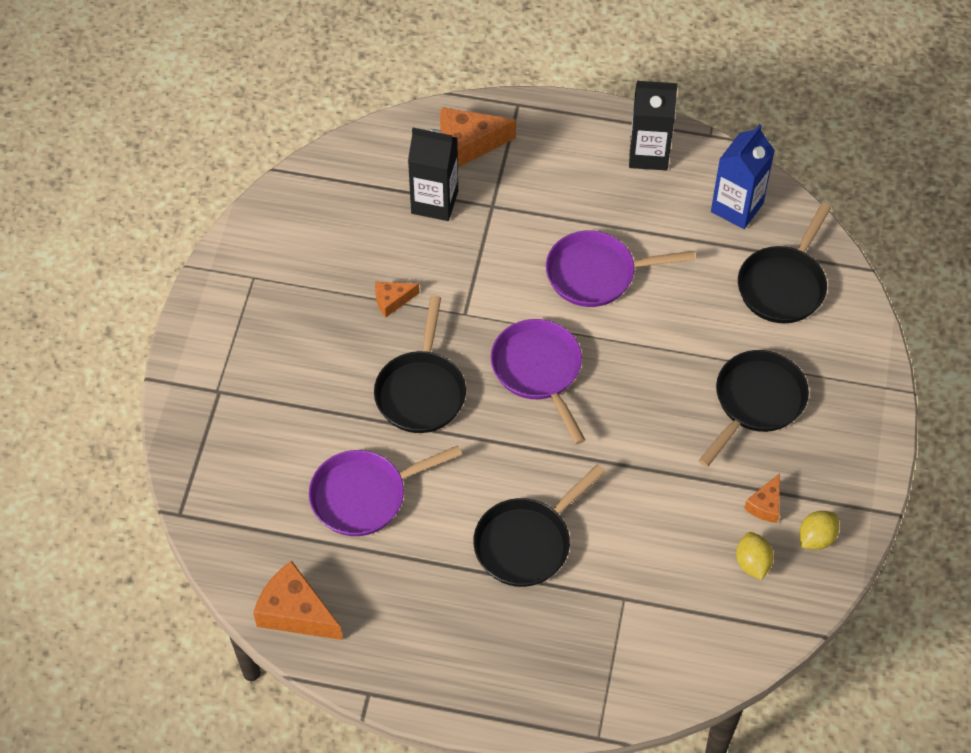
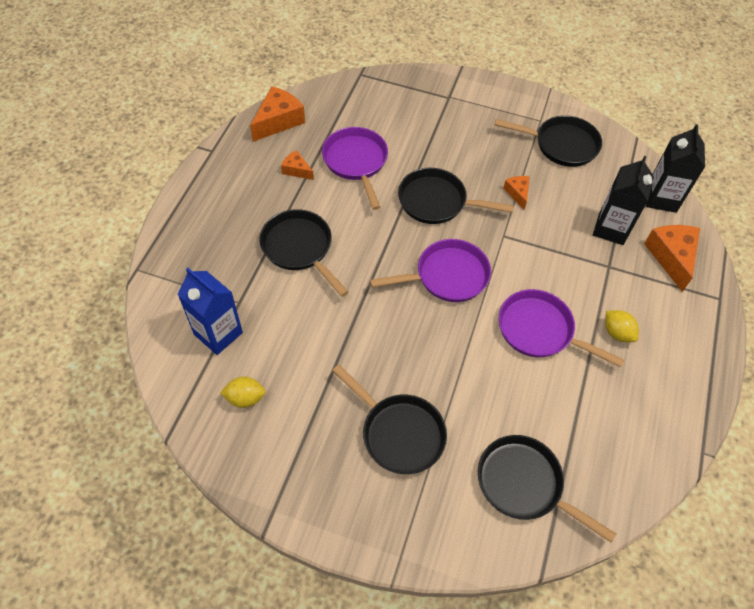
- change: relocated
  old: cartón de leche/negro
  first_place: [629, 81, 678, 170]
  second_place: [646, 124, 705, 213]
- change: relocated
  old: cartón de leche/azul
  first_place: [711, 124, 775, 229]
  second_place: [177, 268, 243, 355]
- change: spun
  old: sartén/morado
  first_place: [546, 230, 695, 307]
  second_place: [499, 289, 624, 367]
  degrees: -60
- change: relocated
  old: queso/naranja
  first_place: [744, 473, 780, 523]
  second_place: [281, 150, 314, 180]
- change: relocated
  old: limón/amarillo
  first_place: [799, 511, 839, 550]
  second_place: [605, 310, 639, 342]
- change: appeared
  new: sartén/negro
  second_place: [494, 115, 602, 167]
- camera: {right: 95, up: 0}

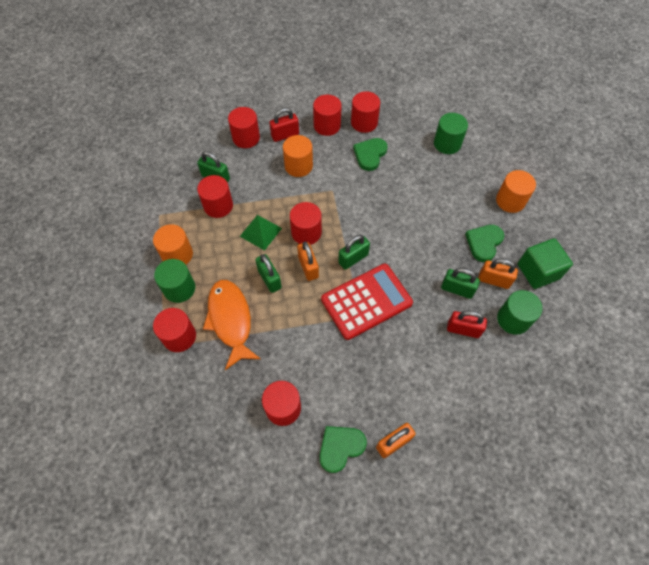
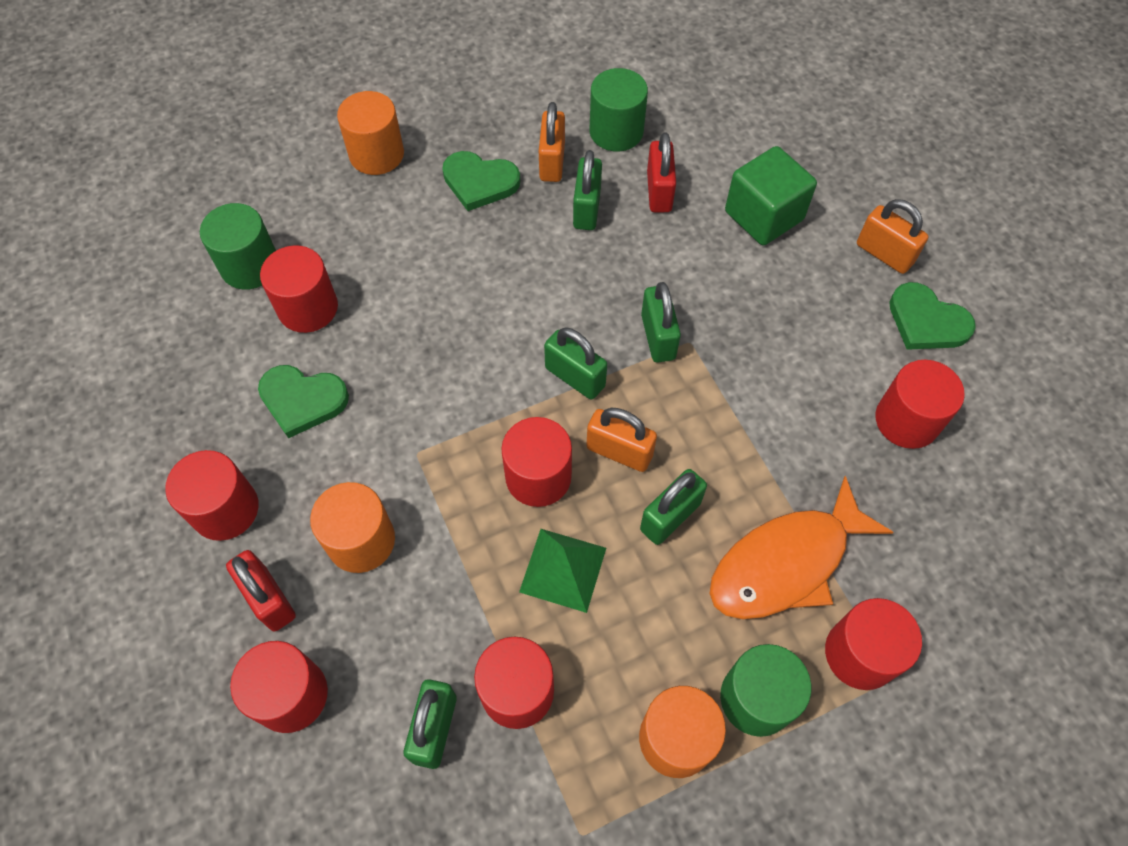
- change: relocated
  old: cilindro/rojo
  first_place: [351, 91, 380, 133]
  second_place: [260, 245, 338, 333]
- change: relocated
  old: cubo/verde
  first_place: [518, 238, 573, 289]
  second_place: [725, 146, 817, 245]
- change: spun
  old: candado/naranja
  first_place: [297, 242, 319, 281]
  second_place: [586, 408, 657, 472]
  degrees: 60
- change: exchanged
  old: calculadora/rojo
  new: candado/verde
  first_place: [321, 264, 413, 340]
  second_place: [641, 282, 681, 363]
- camera: {right: -105, up: 0}

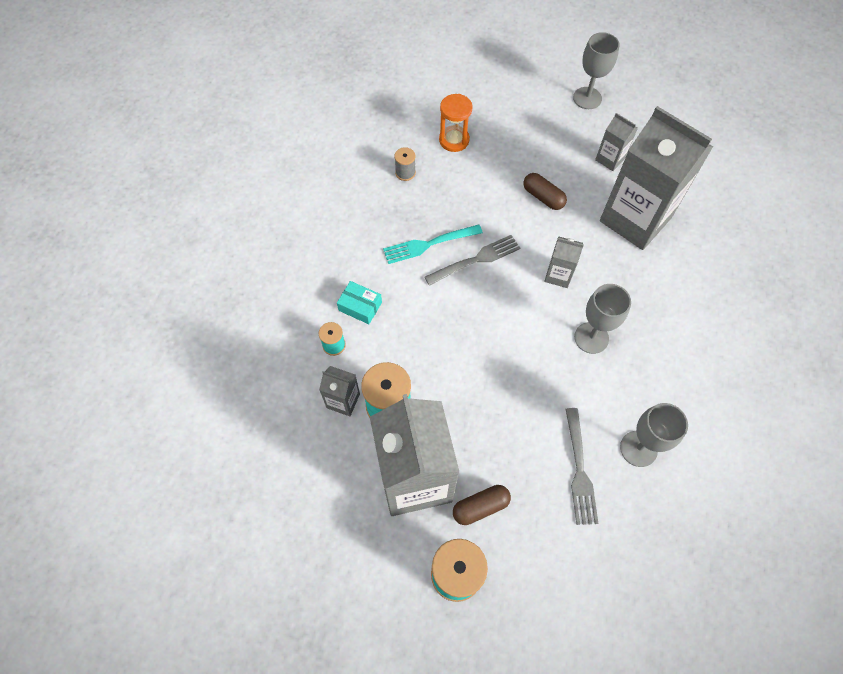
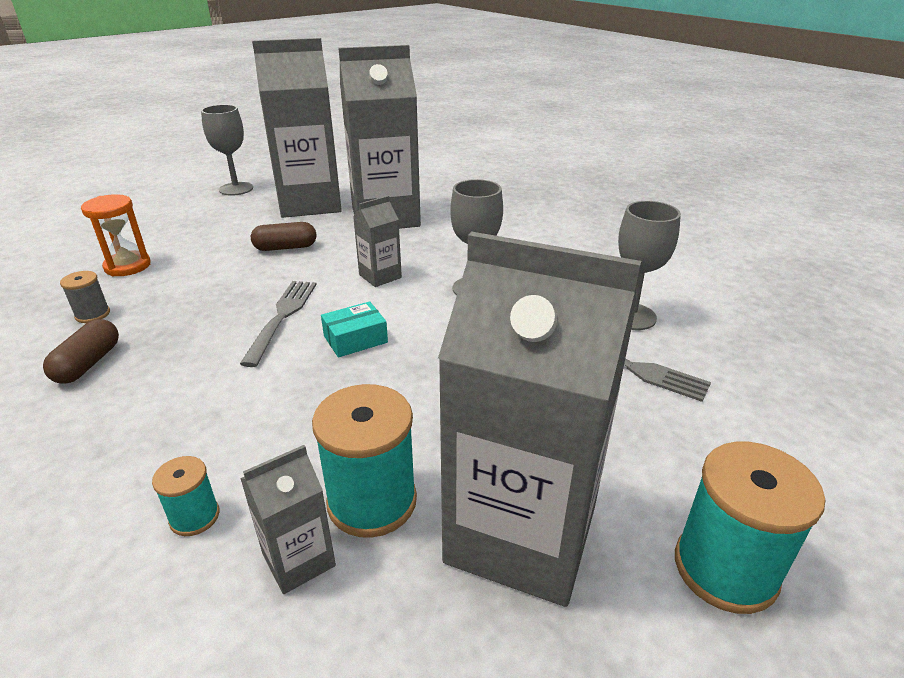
- change: size
  old: cartón de leche/gris
  first_place: [595, 113, 638, 171]
  second_place: [252, 38, 342, 218]
  factor: 2.3
- change: missing
  old: tenedor/turquesa
  first_place: [383, 225, 483, 264]
- change: relocated
  old: caja/turquesa
  first_place: [337, 281, 382, 324]
  second_place: [321, 301, 388, 358]
- change: relocated
  old: cápsula/marrón
  first_place: [453, 485, 511, 525]
  second_place: [43, 319, 119, 384]
- camera: {right: -55, up: -30}

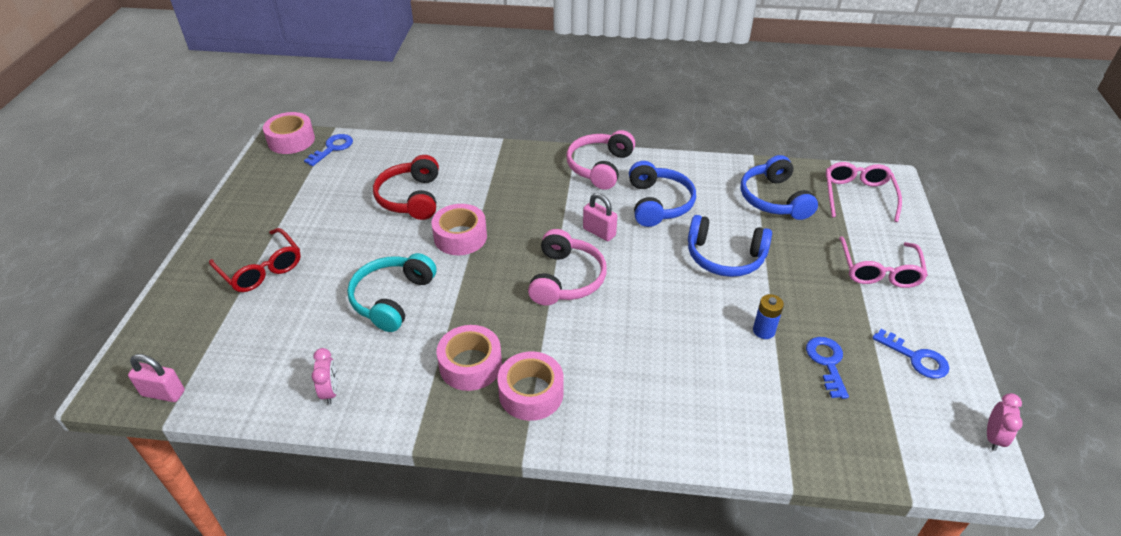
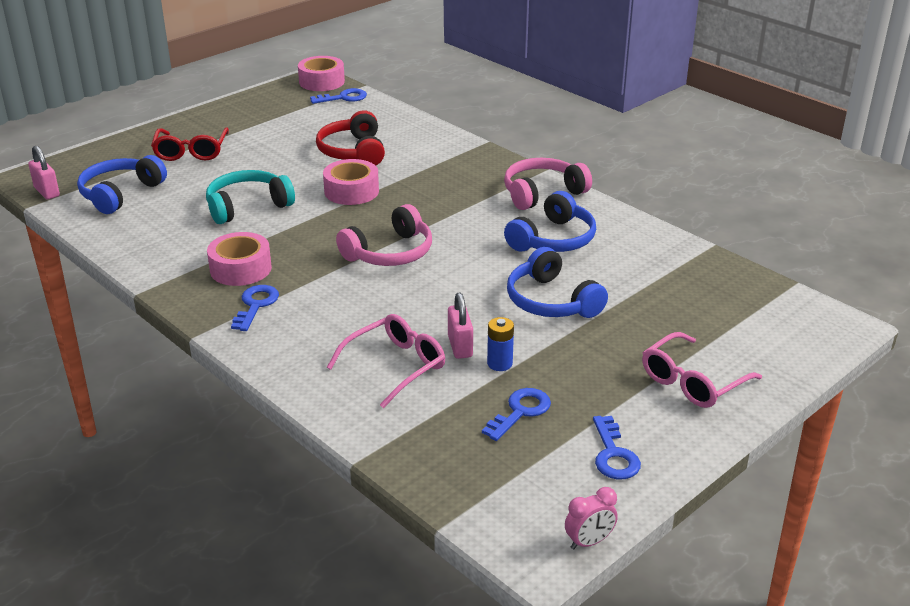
- change: spun
  old: auriculares/rojo
  first_place: [373, 155, 439, 220]
  second_place: [316, 110, 385, 166]
  degrees: -45
- change: relocated
  old: auriculares/azul
  first_place: [741, 155, 818, 220]
  second_place: [77, 155, 167, 214]
- change: relocated
  old: gafas/rosa
  first_place: [826, 162, 902, 222]
  second_place: [327, 314, 445, 408]
- change: relocated
  old: candado/rosa
  first_place: [583, 193, 617, 241]
  second_place: [448, 293, 473, 359]
- change: missing
  old: despertador/rosa
  first_place: [311, 348, 338, 405]
- change: exchanged
  old: cinta adhesiva/rosa
  new: llave/azul
  first_place: [498, 351, 564, 421]
  second_place: [231, 285, 279, 331]
- camera: {right: 40, up: -10}

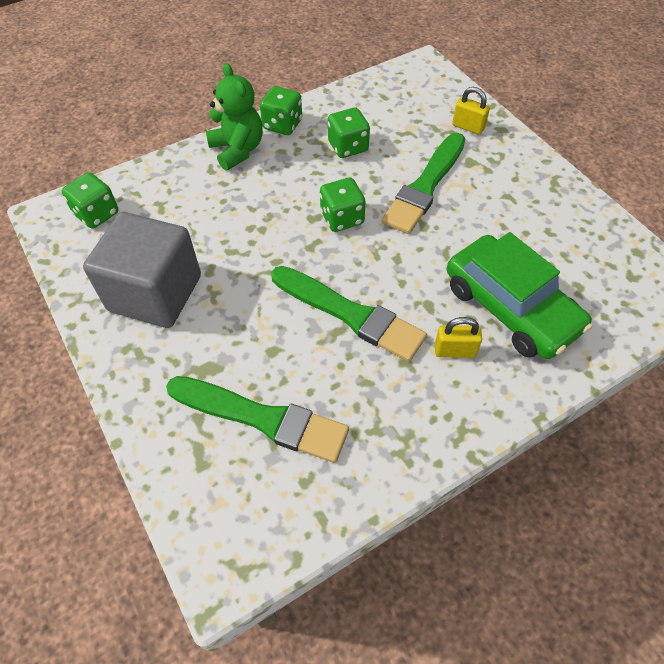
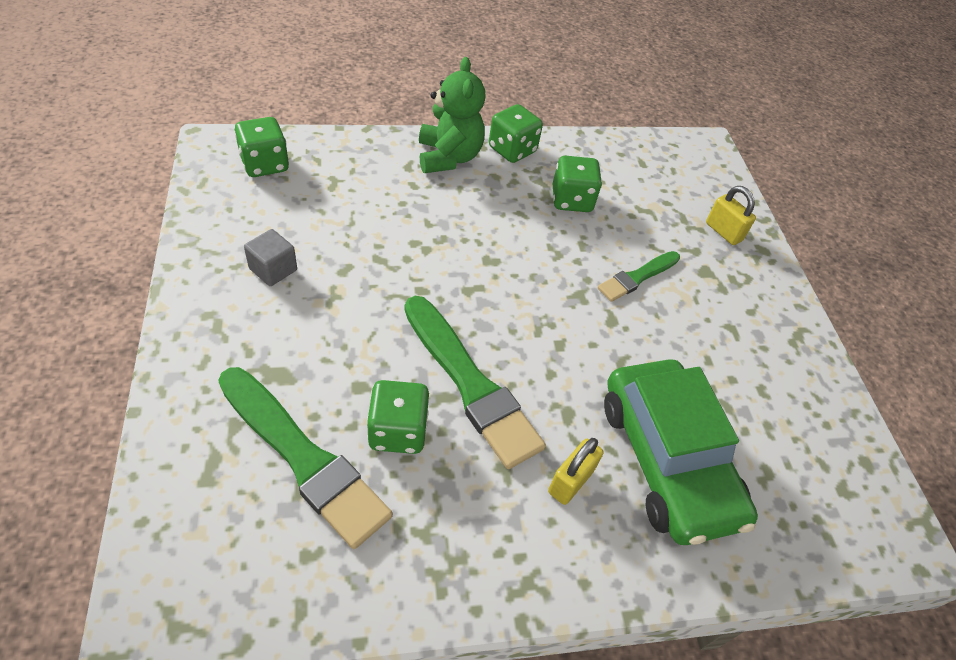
- change: size
  old: pincel/verde
  first_place: [382, 133, 466, 234]
  second_place: [598, 251, 680, 302]
  factor: 0.56
- change: relocated
  old: dado/verde
  first_place: [320, 178, 365, 232]
  second_place: [367, 380, 429, 454]
- change: size
  old: cubo/gris
  first_place: [83, 212, 201, 328]
  second_place: [244, 229, 297, 286]
  factor: 0.4
- change: spun
  old: candado/amarillo
  first_place: [435, 317, 482, 358]
  second_place: [548, 438, 604, 505]
  degrees: -75
- camera: {right: 15, up: -5}

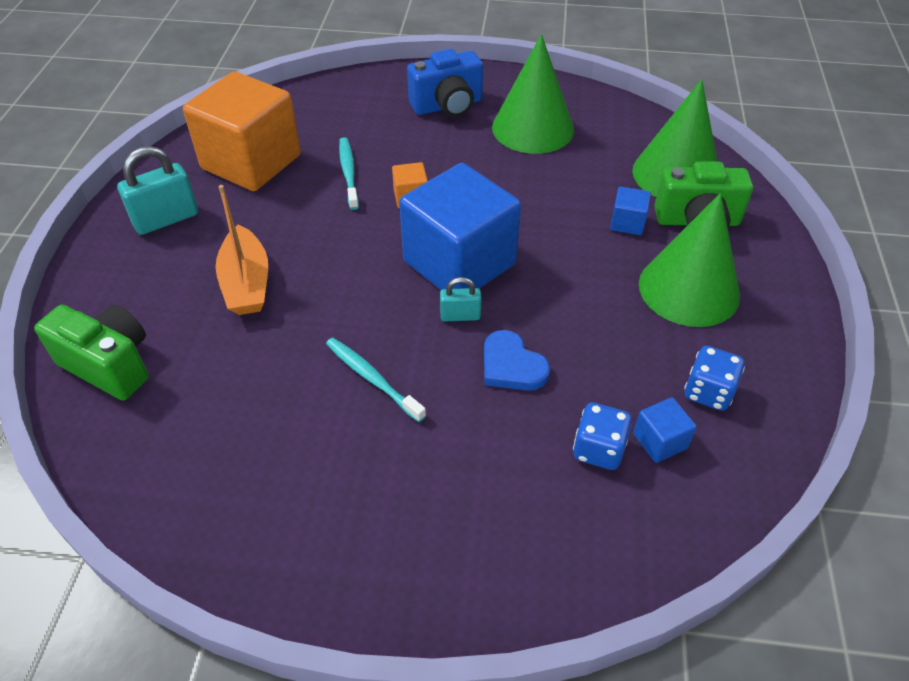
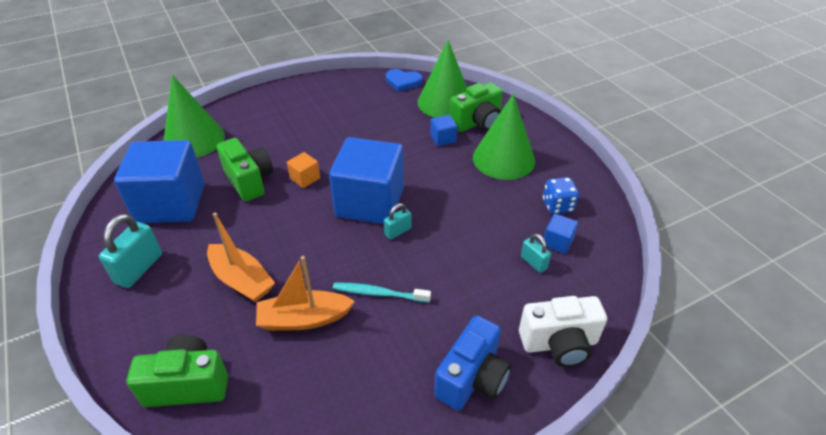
- change: relocated
  old: cono/verde
  first_place: [492, 34, 574, 154]
  second_place: [163, 75, 225, 158]
- change: relocated
  old: cámara/azul
  first_place: [407, 49, 483, 117]
  second_place: [434, 315, 511, 411]
- change: colour
  old: cubo/naranja
  new: cubo/azul
  first_place: [183, 71, 301, 191]
  second_place: [114, 140, 205, 223]
- change: exchanged
  old: cepillo de dientes/turquesa
  new: cámara/verde
  first_place: [339, 137, 359, 210]
  second_place: [217, 138, 273, 202]
- change: relocated
  old: corazón/azul
  first_place: [484, 330, 550, 391]
  second_place: [386, 69, 423, 92]
- change: exchanged
  old: dado/azul
  new: candado/turquesa
  first_place: [573, 403, 632, 470]
  second_place: [521, 234, 551, 273]
- change: appeared
  new: barco/naranja
  second_place: [256, 256, 355, 331]
- change: appeared
  new: cámara/blanco
  second_place: [519, 296, 607, 367]
- camera: {right: -35, up: -5}

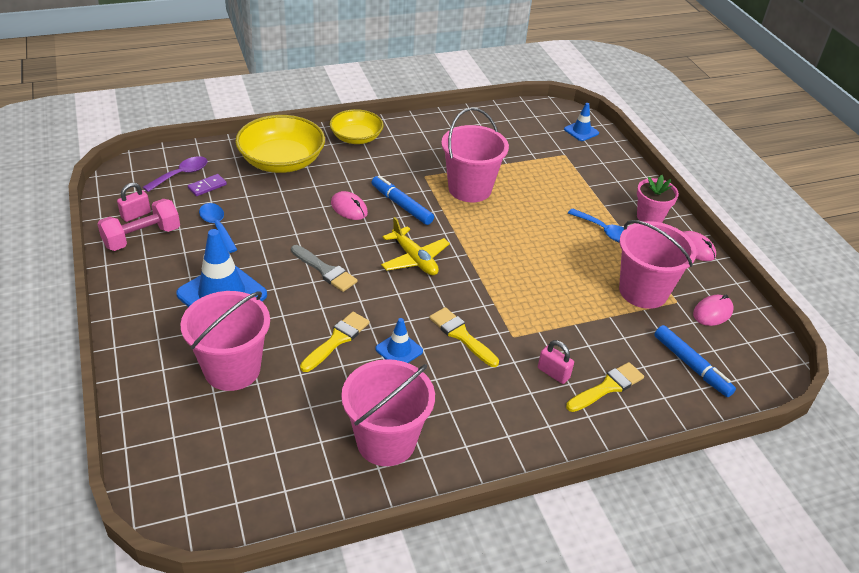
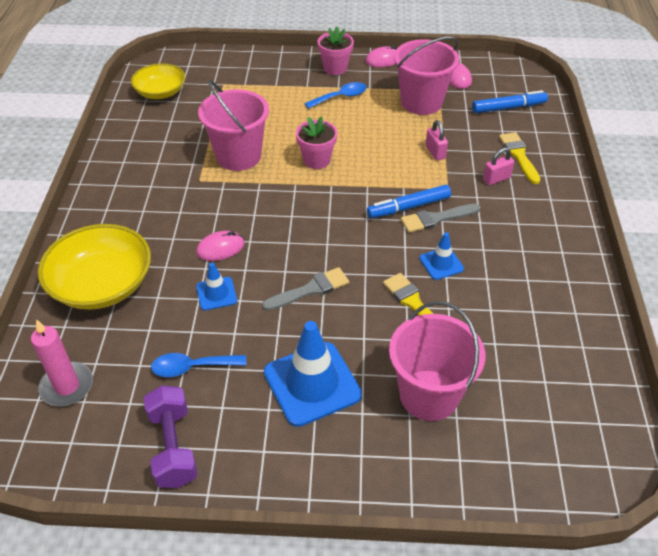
- change: relocated
  old: cono de tráfico/azul
  first_place: [564, 103, 599, 141]
  second_place: [196, 263, 237, 310]
- change: relocated
  old: cuenco/amarillo
  first_place: [330, 109, 383, 144]
  second_place: [131, 63, 185, 99]
- change: exchanged
  old: cuchara/morado
  new: vela/rosa
  first_place: [143, 156, 207, 192]
  second_place: [31, 319, 93, 406]
- change: missing
  old: ficha de dominó/morado
  first_place: [188, 174, 227, 196]
- change: relocated
  old: rotulador/azul
  first_place: [371, 175, 434, 225]
  second_place: [367, 185, 451, 218]
- change: relocated
  old: candado/rosa
  first_place: [117, 183, 151, 222]
  second_place: [426, 120, 448, 160]
- change: colour
  old: mancuerna/rosa
  new: mancuerna/morado
  first_place: [97, 199, 180, 251]
  second_place: [144, 385, 198, 488]
- change: missing
  old: avión/amarillo
  first_place: [381, 217, 450, 275]
- change: colour
  old: pincel/amarillo
  new: pincel/gris
  first_place: [429, 307, 499, 367]
  second_place: [401, 204, 481, 233]
- change: missing
  old: balde/rosa
  first_place: [341, 359, 435, 466]
- change: appeared
  new: maceta/rosa
  second_place: [296, 116, 337, 169]
- camera: {right: -65, up: 5}

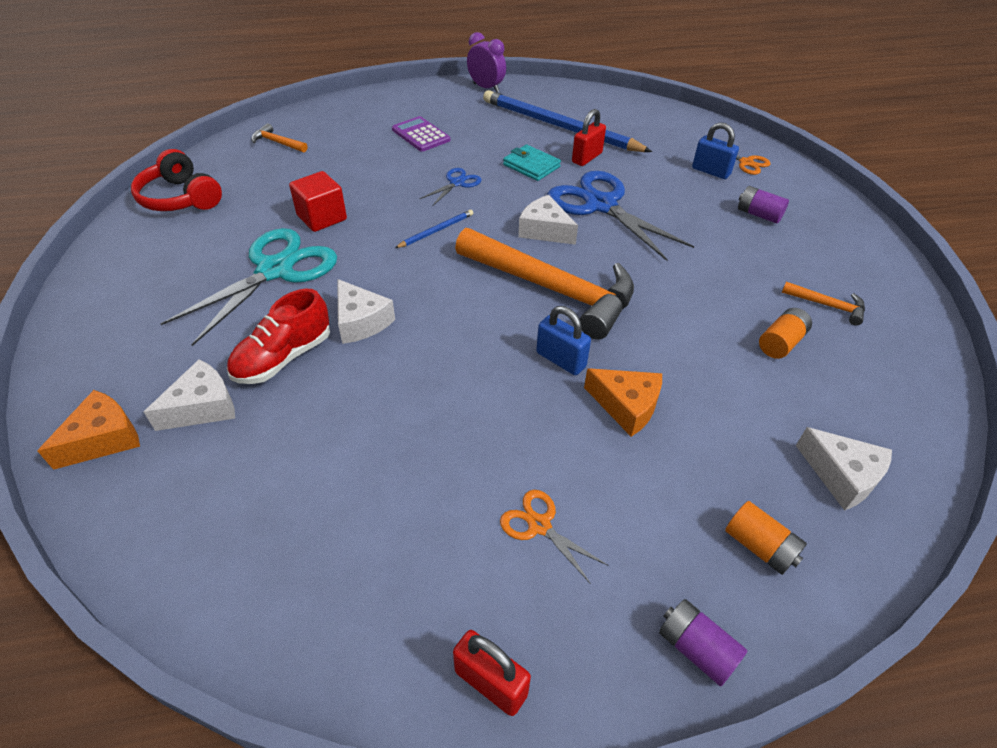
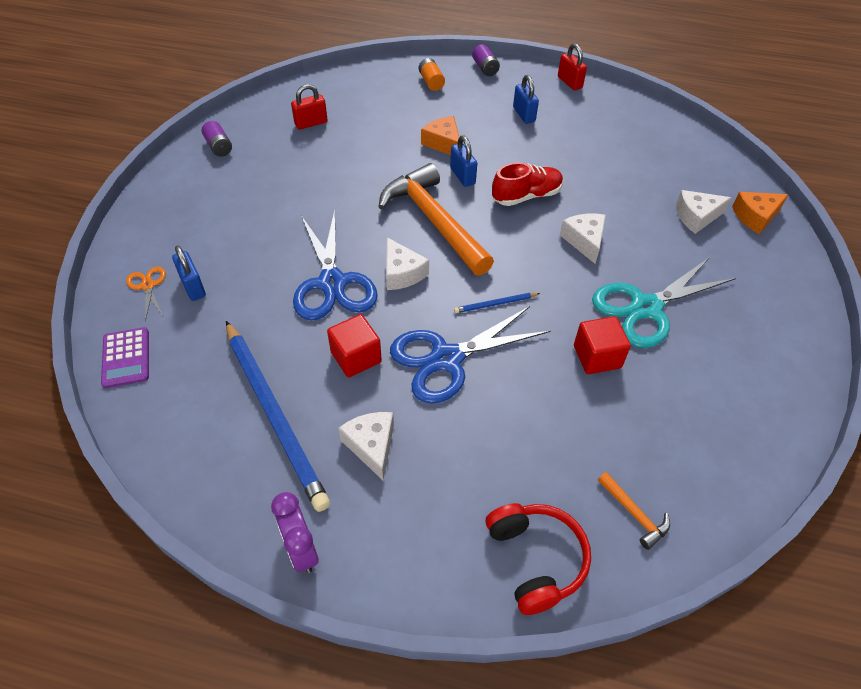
- change: relocated
  old: candado/rojo
  first_place: [572, 109, 606, 166]
  second_place: [291, 84, 328, 130]
- change: relocated
  old: calculadora/morado
  first_place: [392, 116, 450, 152]
  second_place: [101, 327, 149, 388]
- change: exchanged
  old: cartera/turquesa
  new: cubo/rojo
  first_place: [503, 145, 561, 181]
  second_place: [327, 314, 382, 378]
- change: relocated
  old: auriculares/rojo
  first_place: [131, 149, 222, 211]
  second_place: [486, 503, 591, 615]
- change: size
  old: tijeras/azul
  first_place: [419, 168, 481, 206]
  second_place: [390, 306, 551, 404]
  factor: 2.15
- change: relocated
  old: pila/morado
  first_place: [738, 186, 789, 224]
  second_place: [202, 121, 232, 157]
- change: missing
  old: martillo/naranja
  first_place: [782, 282, 865, 326]
- change: relocated
  old: zapato/rojo
  first_place: [227, 289, 330, 384]
  second_place: [492, 162, 563, 206]
- change: missing
  old: pila/naranja
  first_place: [759, 308, 812, 359]
- change: relocated
  old: queso/blanco
  first_place: [796, 427, 892, 511]
  second_place: [338, 412, 394, 480]
- change: exchanged
  old: tijeras/naranja
  new: candado/azul
  first_place: [500, 490, 608, 584]
  second_place: [513, 75, 539, 124]
- camera: {right: -155, up: 5}

